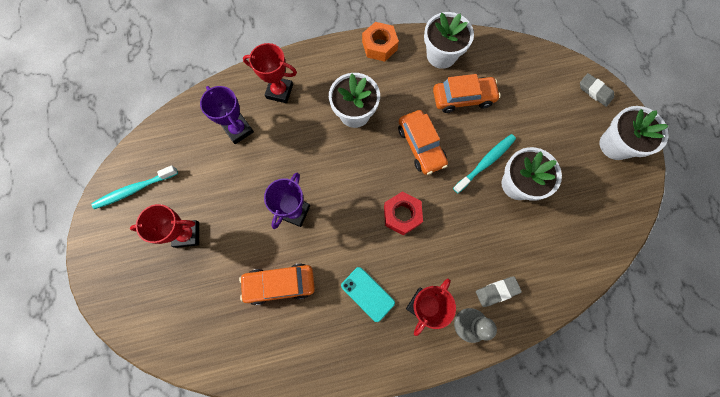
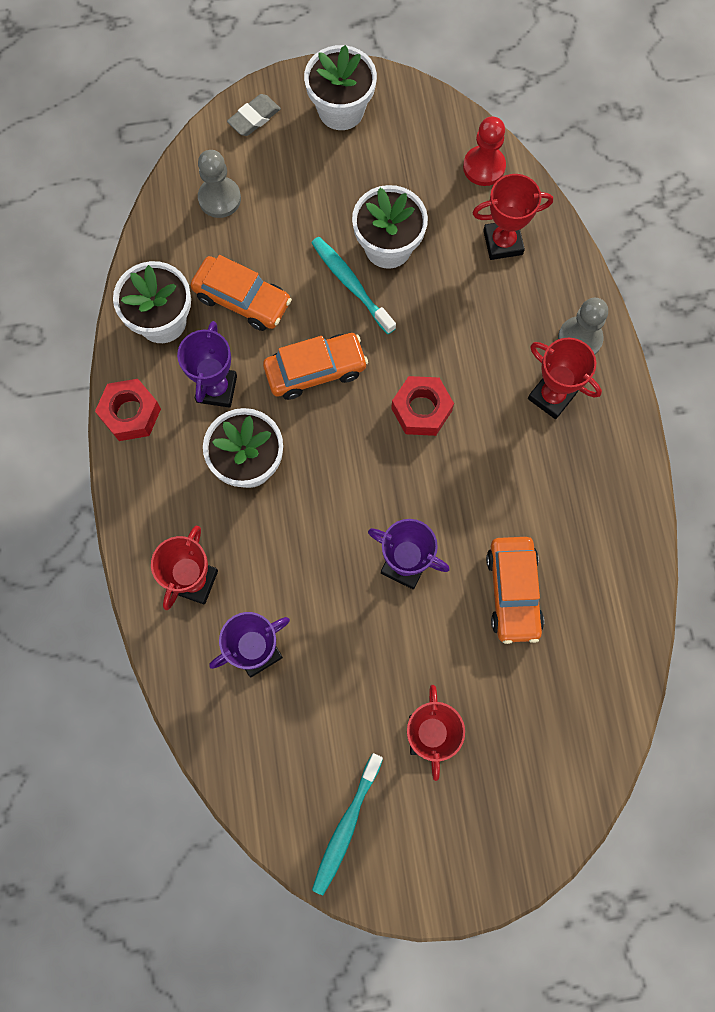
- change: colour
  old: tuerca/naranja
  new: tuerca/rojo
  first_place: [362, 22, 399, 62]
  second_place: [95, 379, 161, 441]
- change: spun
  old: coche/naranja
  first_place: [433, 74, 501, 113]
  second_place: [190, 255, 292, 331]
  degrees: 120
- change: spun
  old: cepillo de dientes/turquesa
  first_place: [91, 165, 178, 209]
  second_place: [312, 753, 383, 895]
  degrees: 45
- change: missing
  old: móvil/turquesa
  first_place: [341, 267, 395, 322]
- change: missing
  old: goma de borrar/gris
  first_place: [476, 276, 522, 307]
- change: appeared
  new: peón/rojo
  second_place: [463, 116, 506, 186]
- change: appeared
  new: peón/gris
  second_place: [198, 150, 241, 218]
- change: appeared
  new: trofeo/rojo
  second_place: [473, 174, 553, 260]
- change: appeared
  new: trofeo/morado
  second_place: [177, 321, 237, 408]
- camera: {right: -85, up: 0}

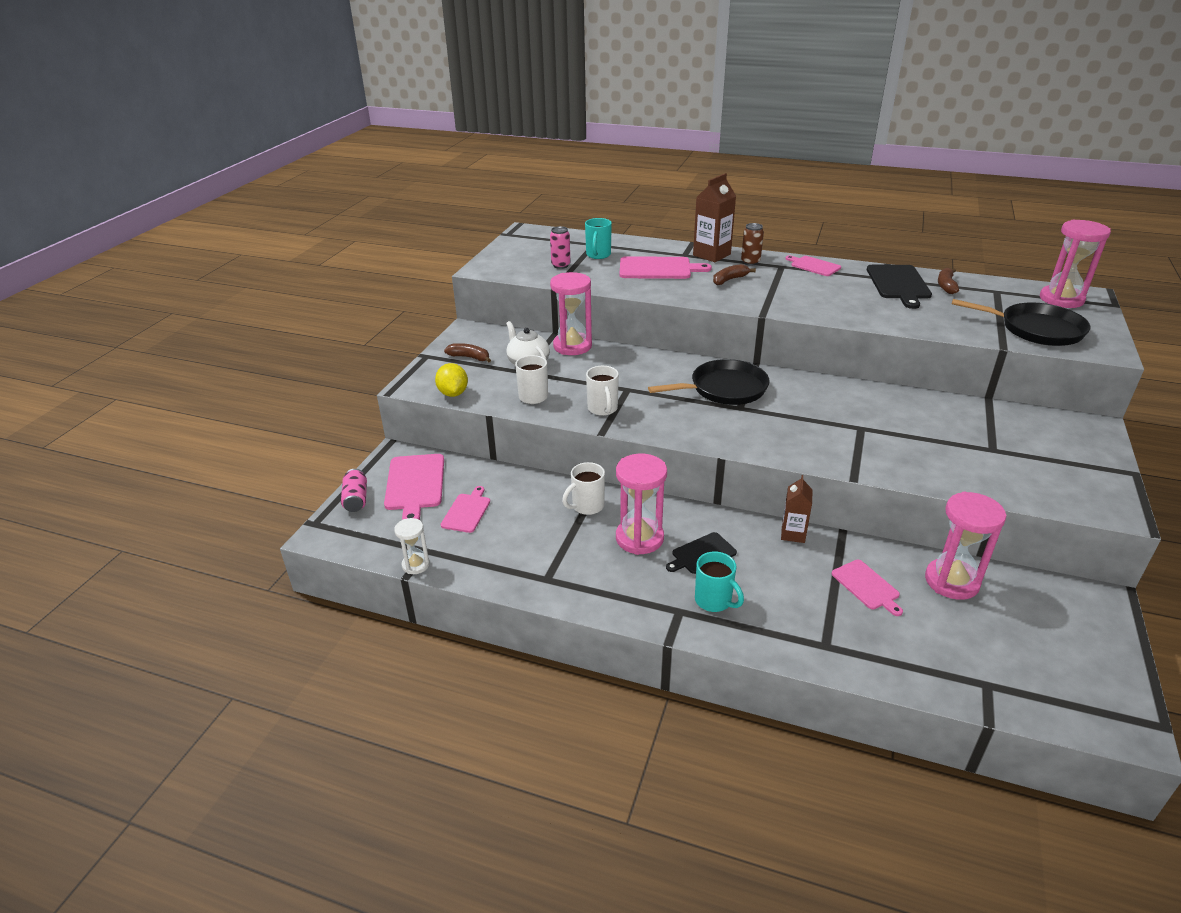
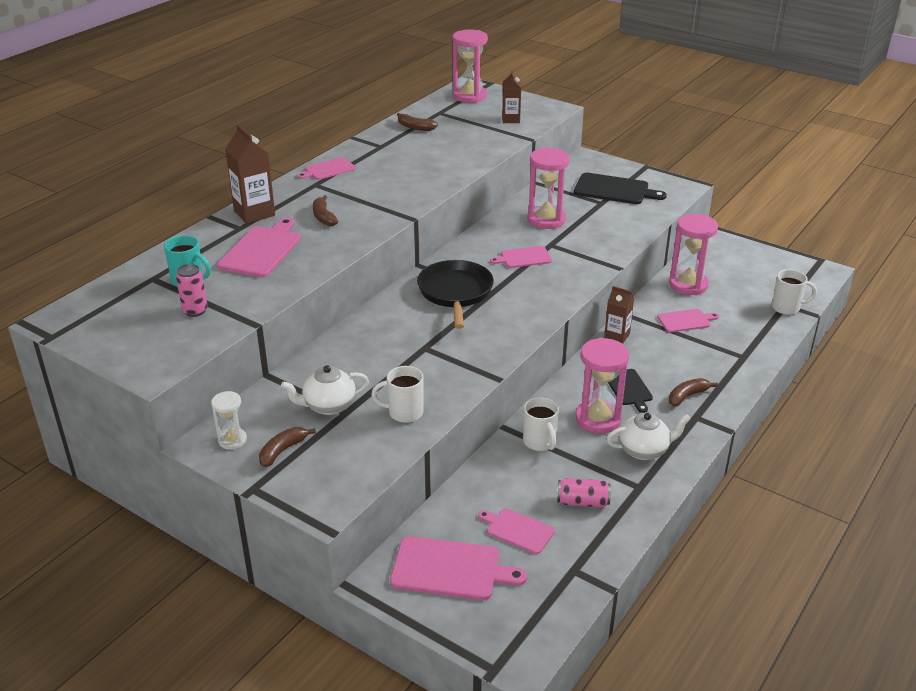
- change: missing
  old: lata/marrón
  first_place: [741, 223, 764, 265]
- change: relocated
  old: tabla de cortar/negro
  first_place: [867, 265, 932, 309]
  second_place: [574, 173, 667, 204]
- change: relocated
  old: reloj de arena/rosa
  first_place: [550, 272, 592, 355]
  second_place: [527, 148, 570, 229]
- change: exchanged
  old: sartén/negro
  new: cartón de leche/marrón
  first_place: [952, 299, 1091, 346]
  second_place: [502, 70, 521, 123]
- change: missing
  old: limón/amarillo
  first_place: [435, 363, 468, 397]
- change: relocated
  old: taza/blanco
  first_place: [586, 366, 619, 416]
  second_place: [772, 269, 817, 315]
- change: relocated
  old: lata/rosa
  first_place: [341, 469, 367, 512]
  second_place: [557, 478, 611, 507]
- change: relocated
  old: reloj de arena/blanco
  first_place: [394, 518, 430, 574]
  second_place: [211, 391, 247, 450]
- change: exchanged
  old: taza/turquesa
  new: plátano/marrón
  first_place: [695, 551, 744, 612]
  second_place: [669, 378, 718, 406]
- change: appeared
  new: tabla de cortar/rosa
  second_place: [490, 246, 552, 268]
- change: appeared
  new: tetera/blanco
  second_place: [607, 413, 690, 460]
- camera: {right: -75, up: 0}

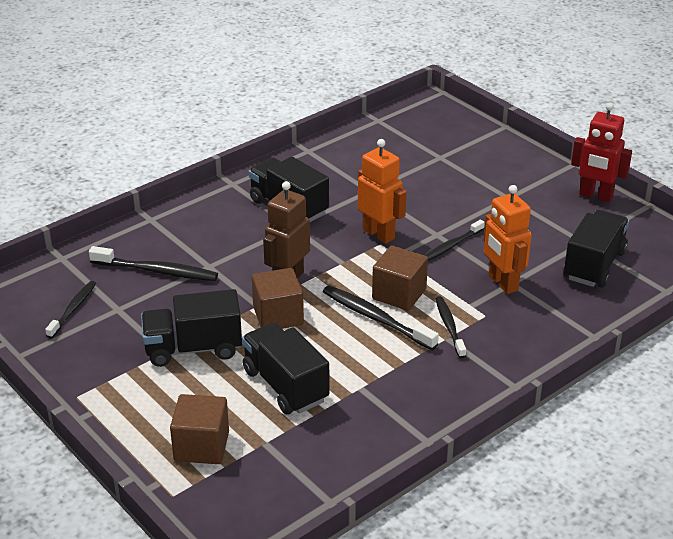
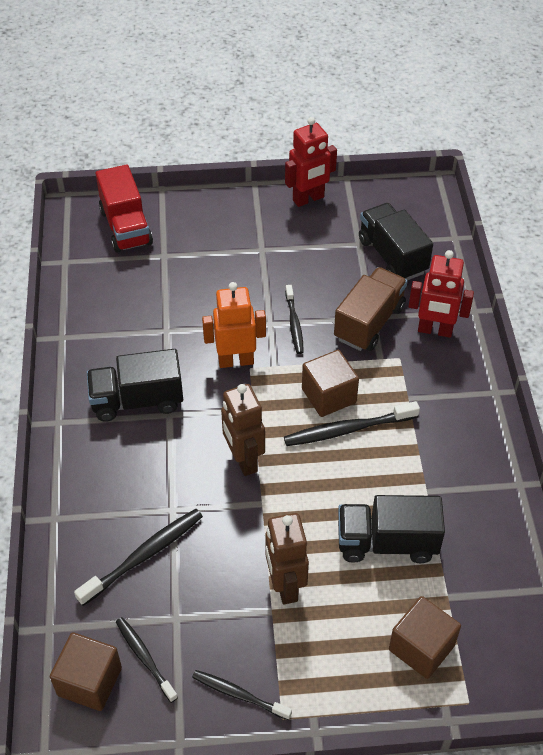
- change: exchanged
  old: robot/naranja
  new: camión/marrón
  first_place: [483, 185, 532, 294]
  second_place: [334, 267, 408, 351]
- change: relocated
  old: cubo/marrón
  first_place: [252, 268, 304, 329]
  second_place: [50, 632, 122, 711]
- change: exchanged
  old: camión/negro
  new: robot/marrón
  first_place: [141, 289, 242, 367]
  second_place: [265, 513, 309, 605]
- change: relocated
  old: cepillo de dientes/negro
  first_place: [436, 297, 466, 358]
  second_place: [192, 670, 292, 720]
- change: appeared
  new: camión/rojo
  second_place: [96, 165, 153, 253]
- change: appeared
  new: robot/rojo
  second_place: [409, 250, 474, 338]
- camera: {right: -55, up: 15}

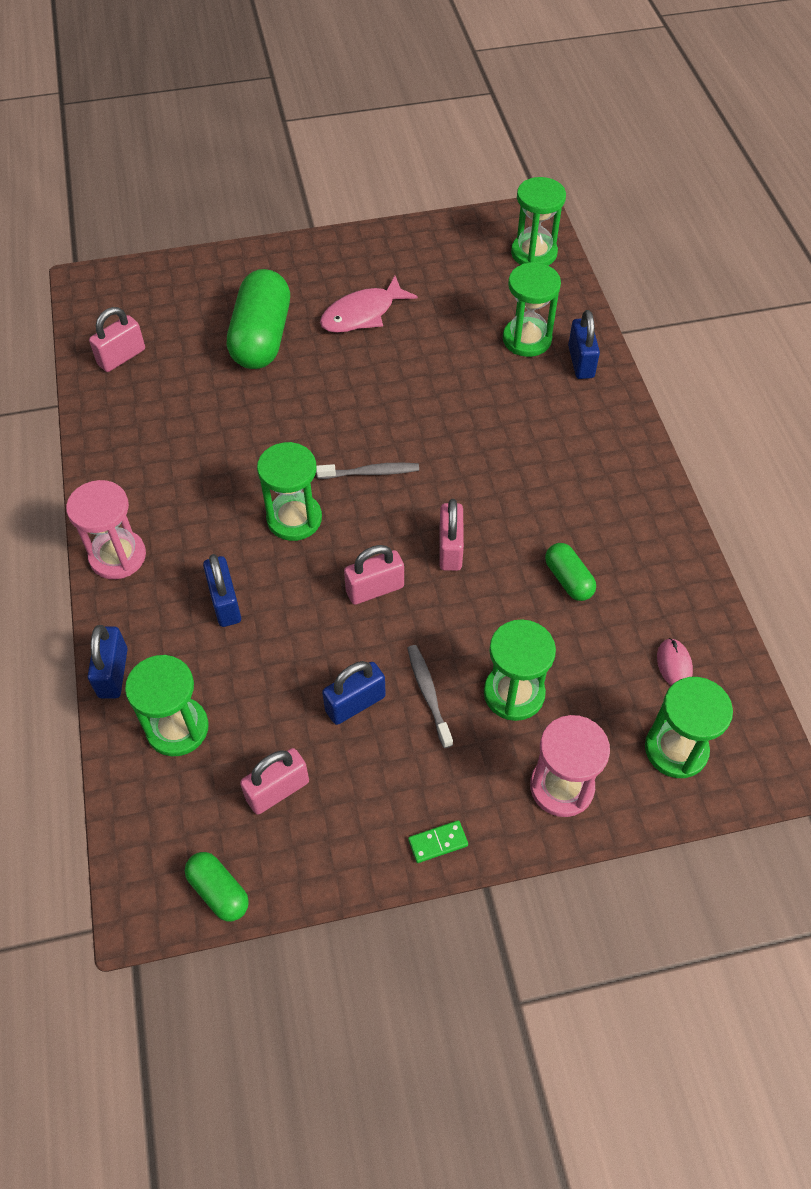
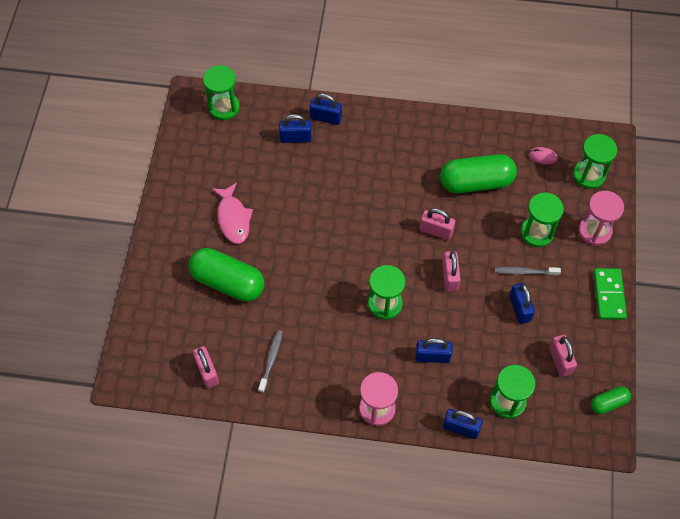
- change: exchanged
  old: reloj de arena/verde
  new: candado/azul
  first_place: [503, 263, 561, 357]
  second_place: [279, 114, 312, 143]
- change: relocated
  old: cepillo de dientes/gris
  first_place: [316, 463, 419, 479]
  second_place: [258, 330, 283, 393]
- change: size
  old: cápsula/verde
  first_place: [545, 543, 596, 601]
  second_place: [440, 154, 517, 193]
  factor: 2.0
- change: size
  old: ficha de dominó/verde
  first_place: [408, 820, 468, 863]
  second_place: [594, 268, 627, 320]
  factor: 1.91
- camera: {right: -70, up: 5}

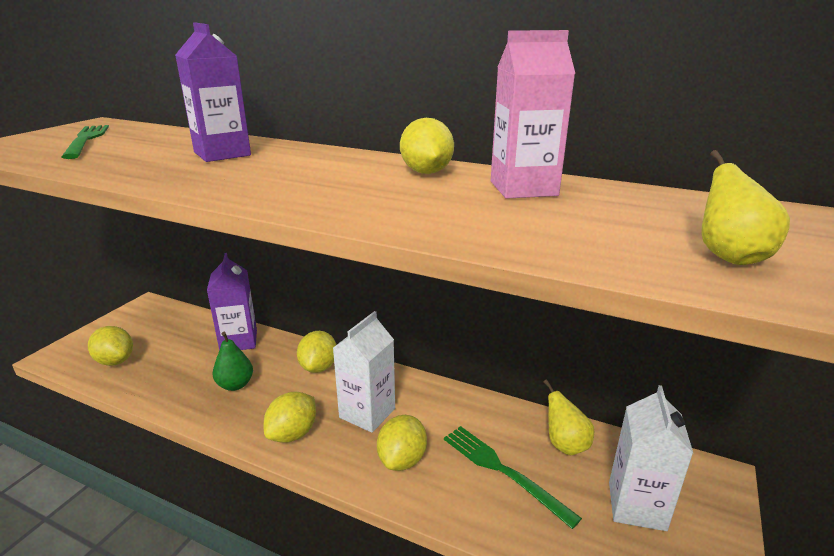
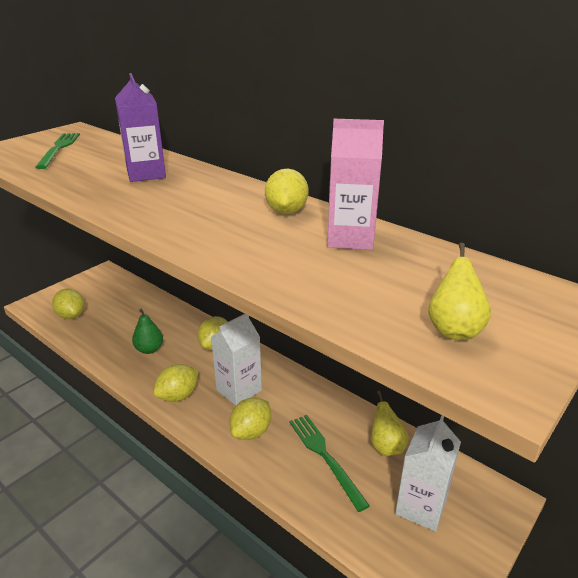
- change: missing
  old: cartón de leche/morado
  first_place: [207, 253, 257, 350]
- camera: {right: 15, up: 5}

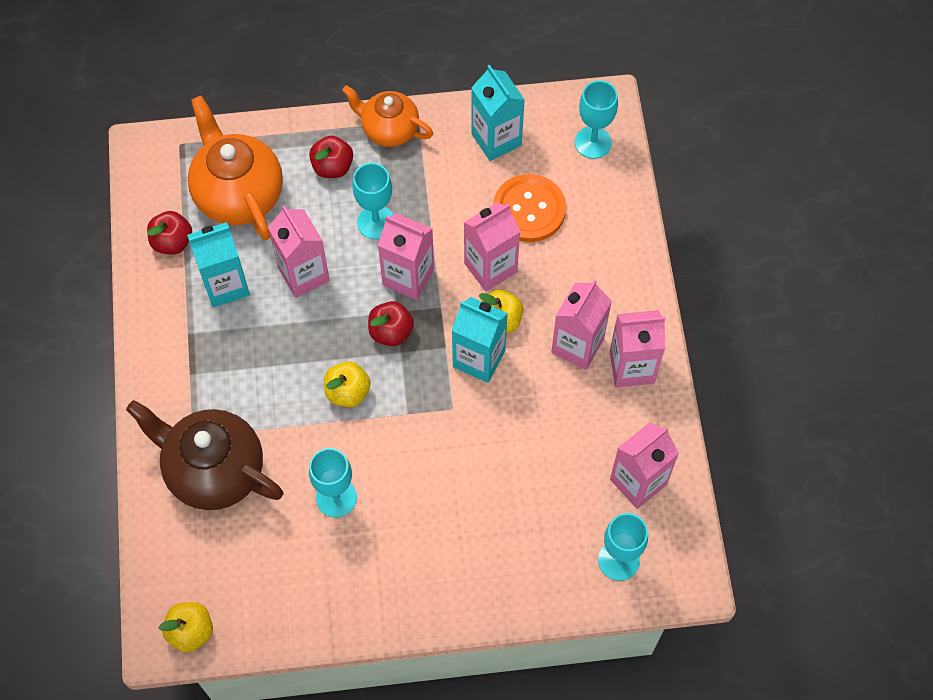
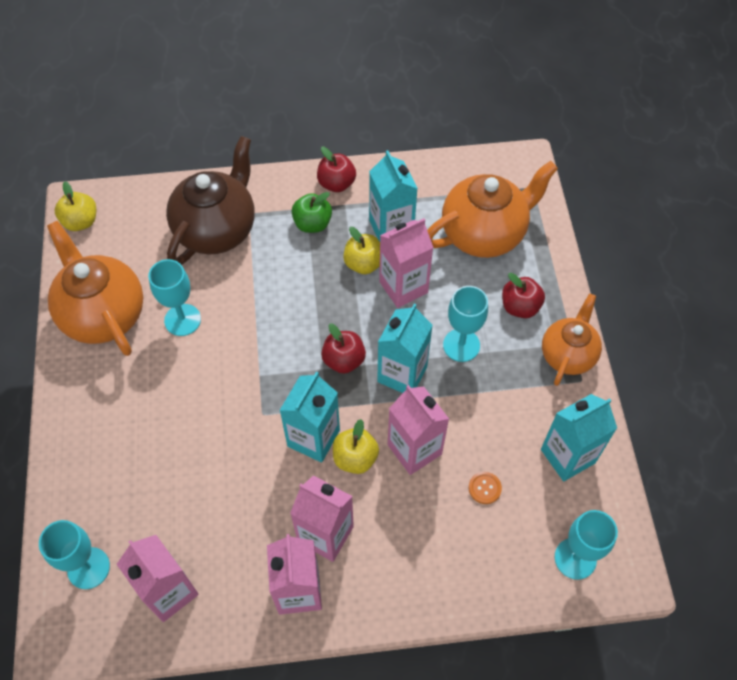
- change: size
  old: botón/naranja
  first_place: [493, 174, 566, 242]
  second_place: [469, 472, 502, 504]
  factor: 0.42
- change: relocated
  old: manzana/rojo
  first_place: [147, 211, 192, 255]
  second_place: [317, 147, 356, 192]
- change: colour
  old: cartón de leche/rosa
  new: cartón de leche/turquesa
  first_place: [378, 213, 434, 300]
  second_place: [377, 304, 433, 393]
- change: relocated
  old: manzana/amarillo
  first_place: [324, 361, 371, 407]
  second_place: [343, 227, 380, 274]
- change: appeared
  new: manzana/verde
  second_place: [291, 192, 332, 233]
- change: appeared
  new: tetera/naranja
  second_place: [47, 221, 143, 356]
- camera: {right: 90, up: -5}

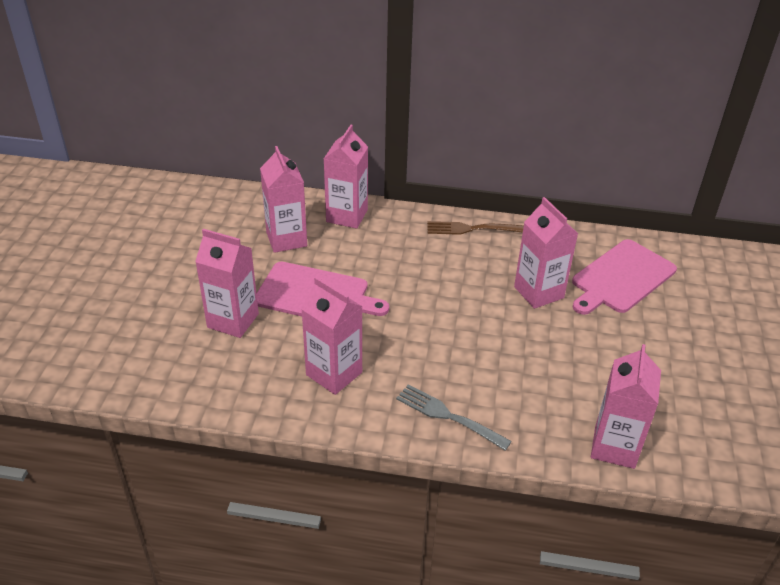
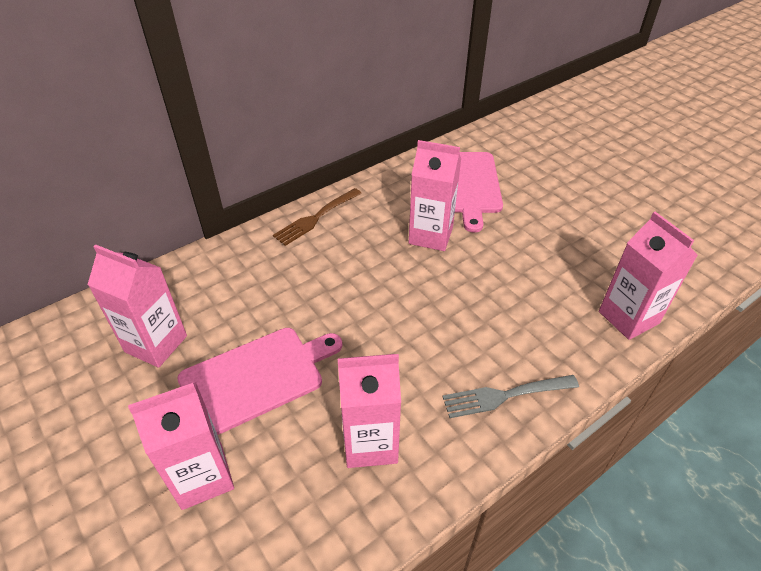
- change: missing
  old: cartón de leche/rosa
  first_place: [324, 125, 368, 229]
- camera: {right: -45, up: 5}

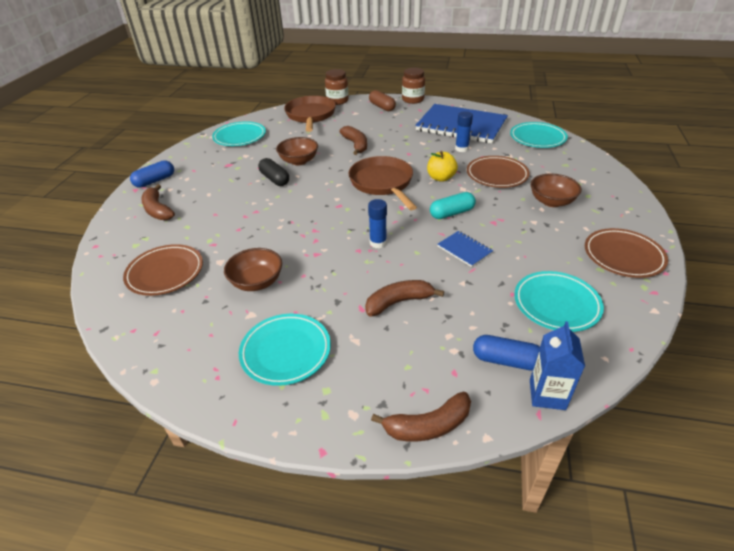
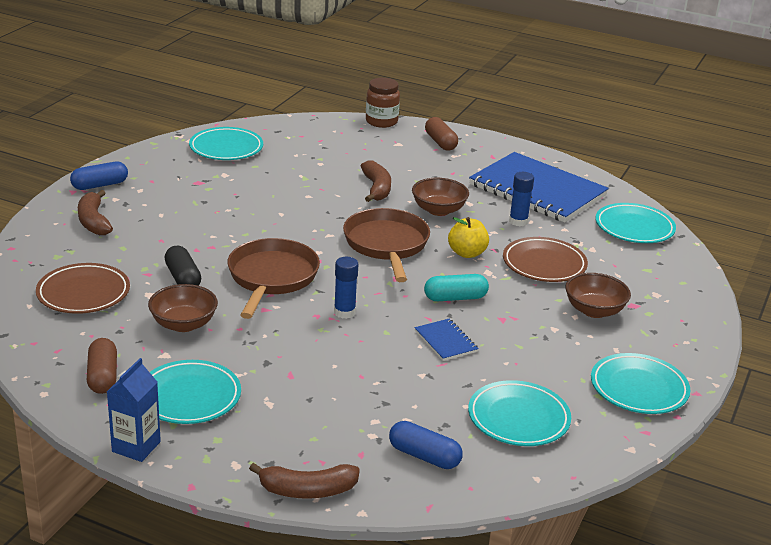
- change: missing
  old: tarro/marrón
  first_place: [402, 68, 425, 104]
- change: relocated
  old: sartén/marrón
  first_place: [284, 96, 336, 132]
  second_place: [228, 238, 320, 319]
- change: relocated
  old: cuenco/marrón
  first_place: [276, 137, 318, 165]
  second_place: [412, 178, 469, 216]
- change: relocated
  old: cápsula/negro
  first_place: [258, 158, 289, 186]
  second_place: [165, 246, 201, 286]
- change: colour
  old: plato/marrón
  new: plato/turquesa
  first_place: [585, 228, 668, 278]
  second_place: [591, 353, 690, 414]
- change: missing
  old: plátano/marrón
  first_place: [365, 280, 444, 317]
- change: relocated
  old: cartón de leche/azul
  first_place: [530, 321, 585, 410]
  second_place: [107, 358, 161, 462]
- change: appeared
  new: cápsula/marrón
  second_place: [87, 338, 117, 394]
- camera: {right: 10, up: -10}

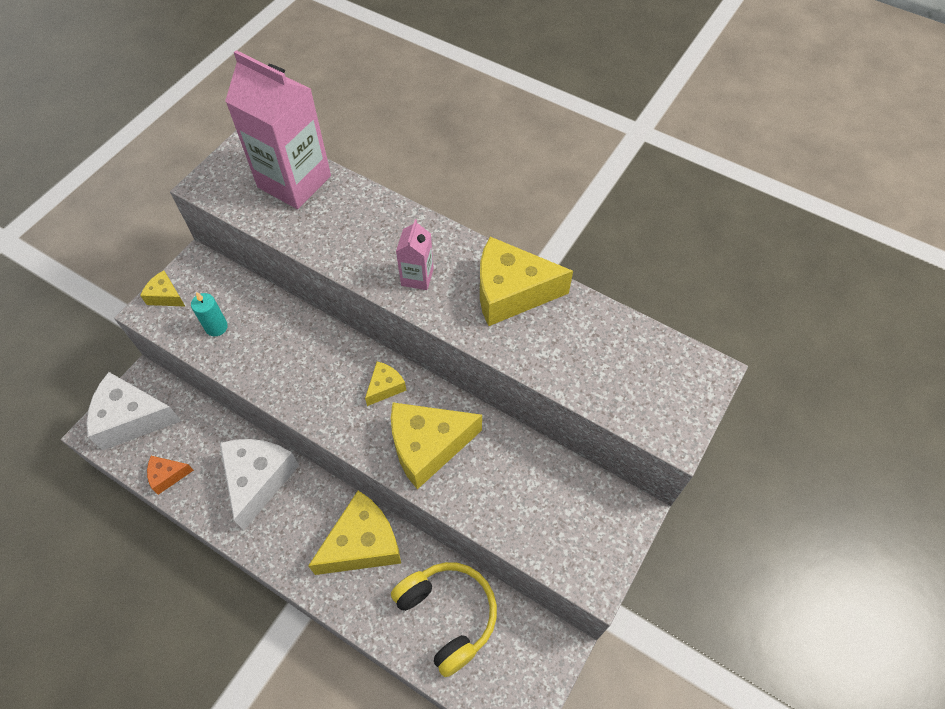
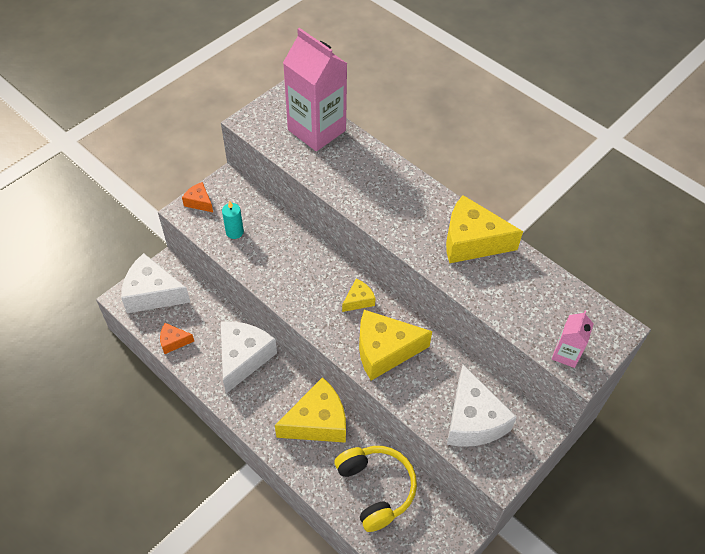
- change: relocated
  old: cartón de leche/rosa
  first_place: [396, 219, 434, 290]
  second_place: [552, 311, 594, 368]
- change: colour
  old: queso/amarillo
  new: queso/naranja
  first_place: [140, 270, 186, 307]
  second_place: [182, 182, 213, 212]
- change: appeared
  new: queso/blanco
  second_place: [447, 365, 517, 447]
- camera: {right: 10, up: -5}

